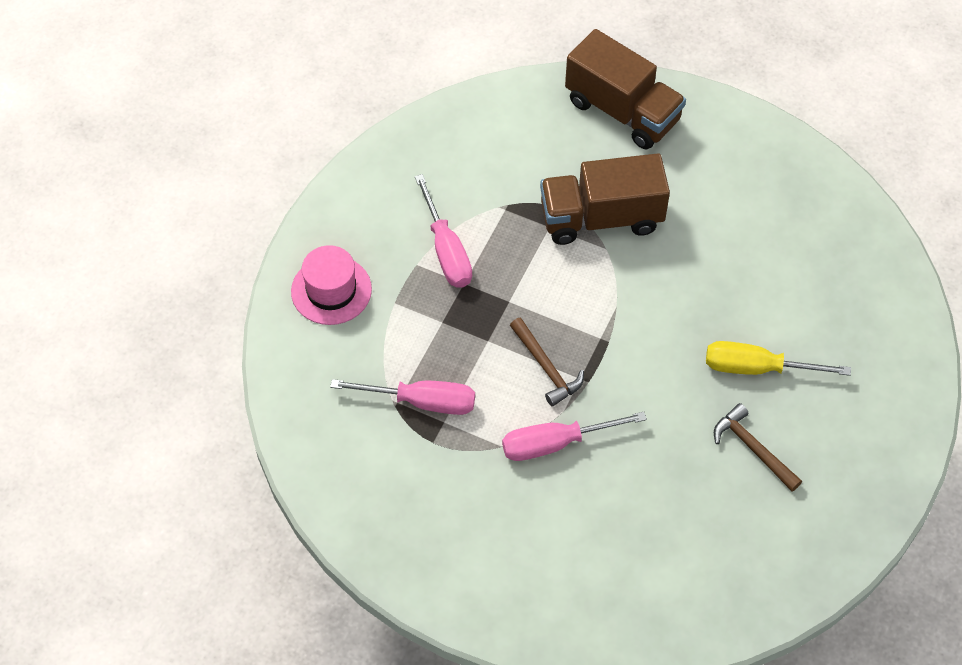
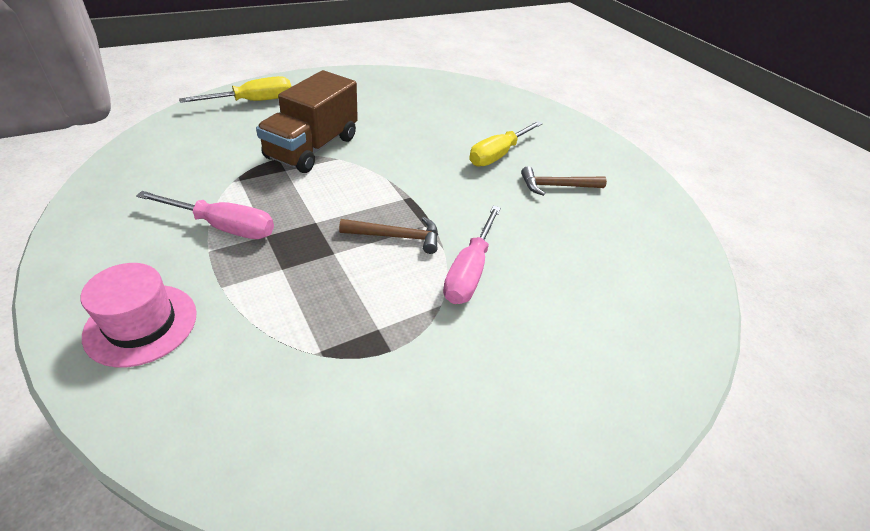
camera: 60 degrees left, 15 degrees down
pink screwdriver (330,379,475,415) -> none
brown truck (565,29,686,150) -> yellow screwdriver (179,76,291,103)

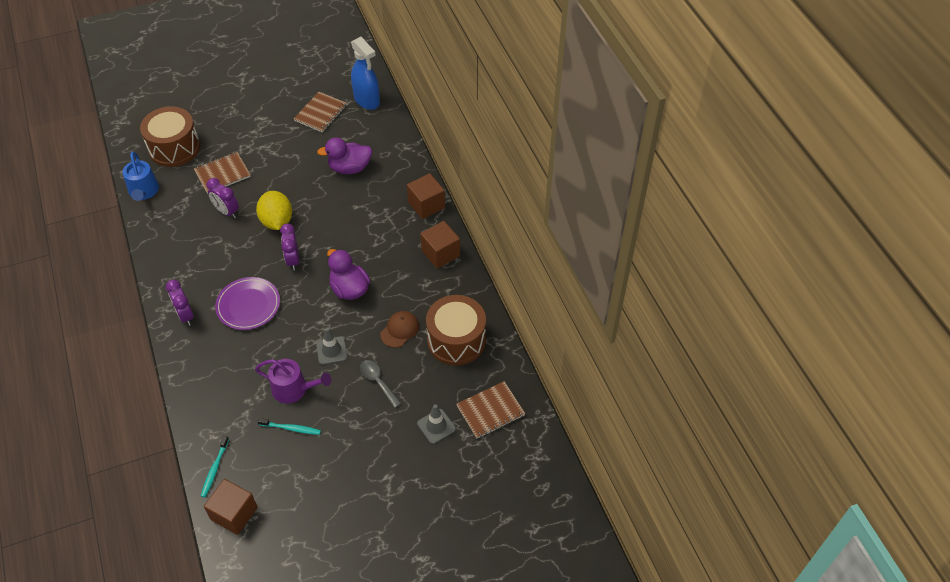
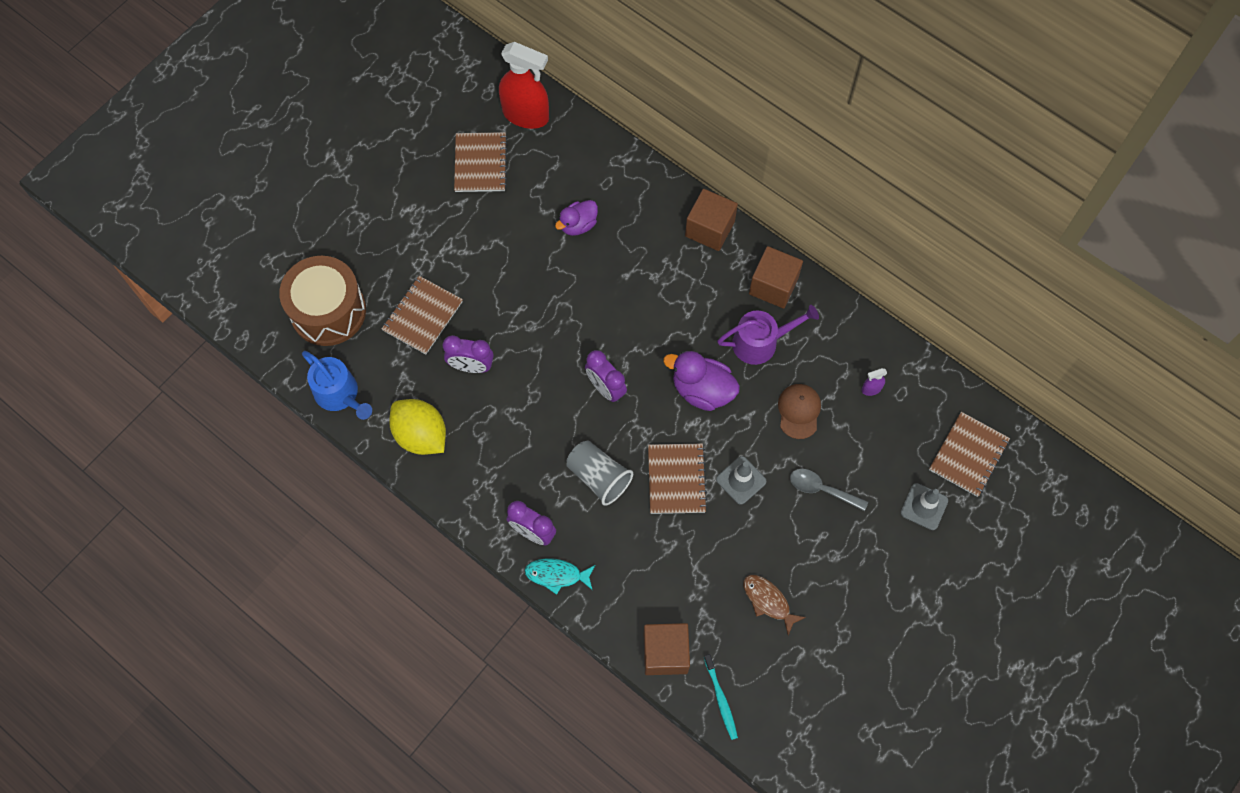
camera: 30 degrees left, 15 degrees up
brown cube (204,479,258,535) -> brown cube (644,623,690,675), relocated
purple plate (215,277,280,330) -> grey cup (566,440,633,506)
purple watering can (255,359,331,403) -> purple watering can (717,305,819,365), relocated
yellow lemon (256,191,292,230) -> yellow lemon (389,399,446,455), relocated
turquoise toothbrush (257,418,321,435) -> brown fish (743,575,806,635)
purple duck (317,138,372,174) -> purple duck (555,200,598,236), x0.66
blue spray bottle (351,37,380,110) -> red spray bottle (499,42,549,129)
brown drum (426,295,486,365) -> purple spray bottle (861,368,887,396)
none -> turquoise fish (525,558,595,595)
none -> brown notebook (648,443,708,514)

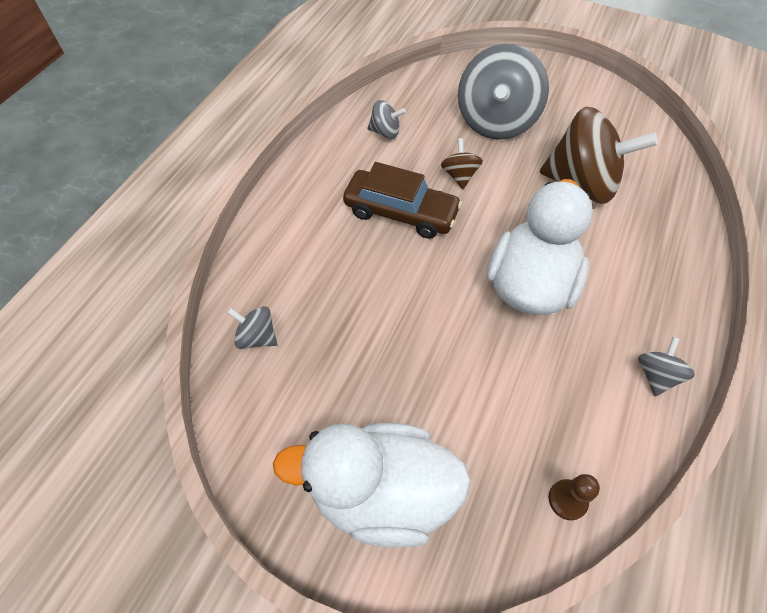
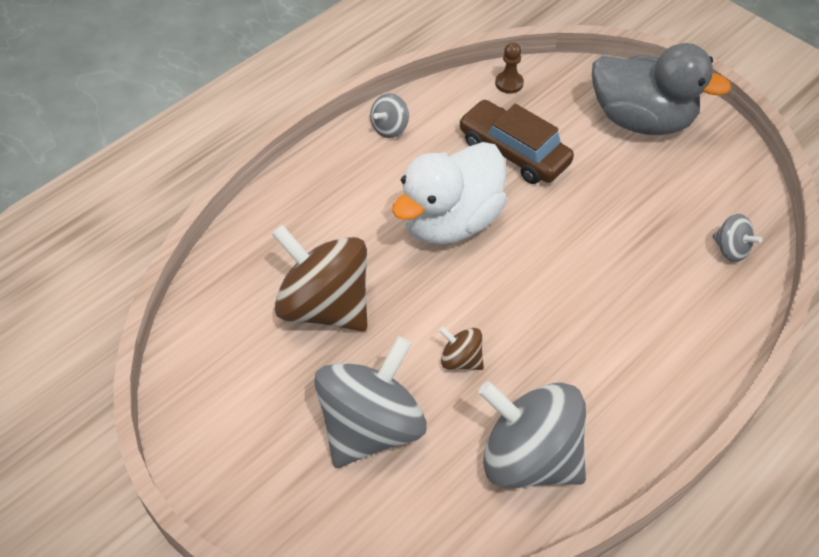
camera: 160 degrees left, 5 degrees down
white duck (273,423,471,548) -> grey duck (592,43,731,135)
brown car (343,162,462,239) -> brown car (459,100,574,184), relocated
grey spinning top (368,100,406,139) -> grey spinning top (478,381,586,489), x2.23
brown spinning top (441,138,483,189) -> brown spinning top (439,326,484,370), 105 degrees clockwise

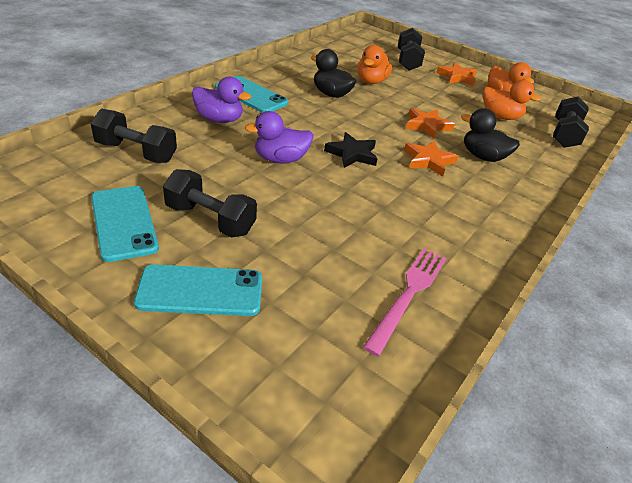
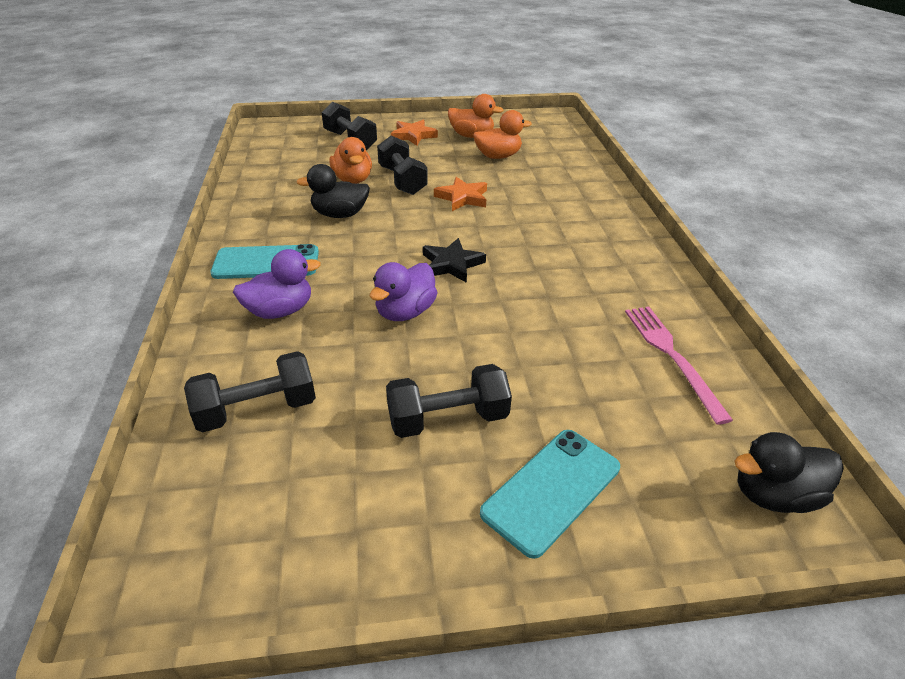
camera: 40 degrees left, 0 degrees up
turquoise phone (91,186,159,262) -> none
orange star (404,141,458,177) -> none
black duck (461,108,520,162) -> black duck (735,432,844,513), relocated
black dumbbell (553,97,589,148) -> black dumbbell (377,136,428,195), relocated

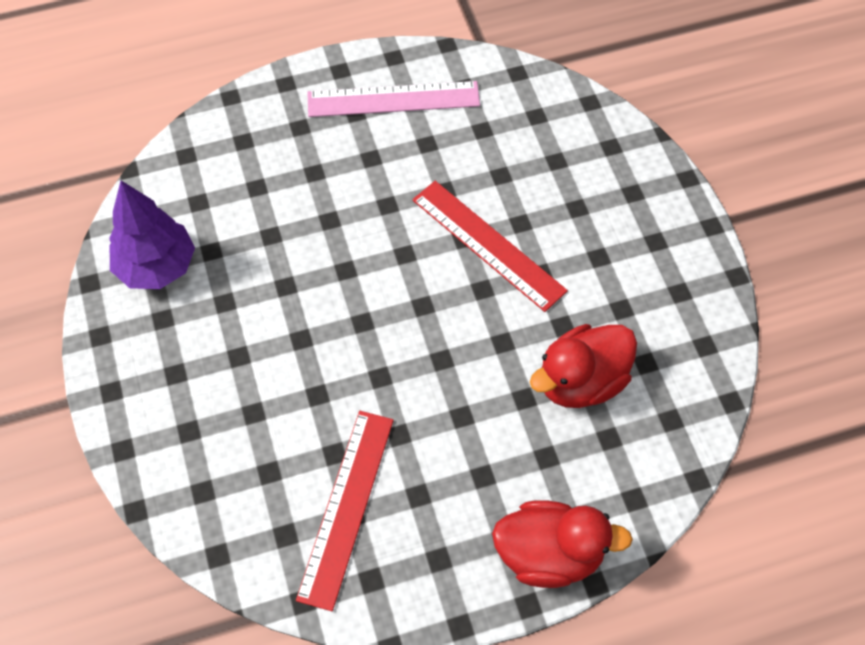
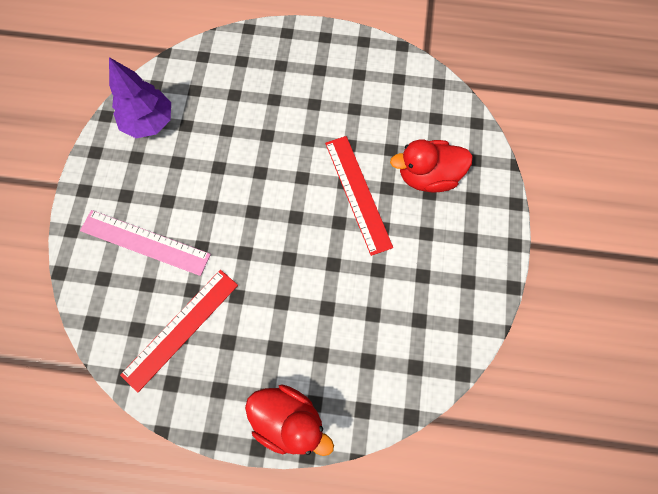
camera: 25 degrees right, 10 degrees up
pink ruler (307,81,480,117) -> pink ruler (80,210,211,276), relocated
red duck (530,324,637,408) -> red duck (390,140,473,193), relocated

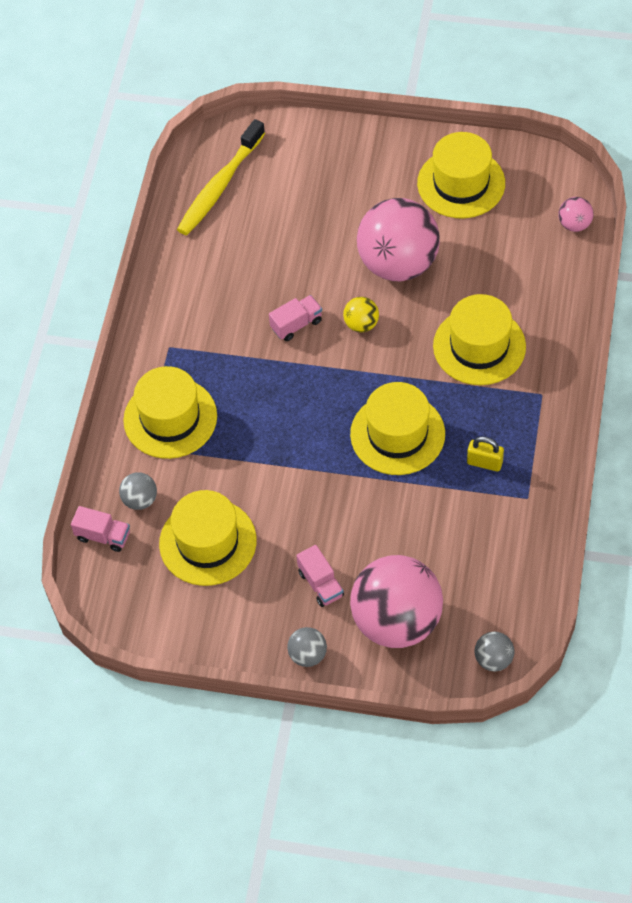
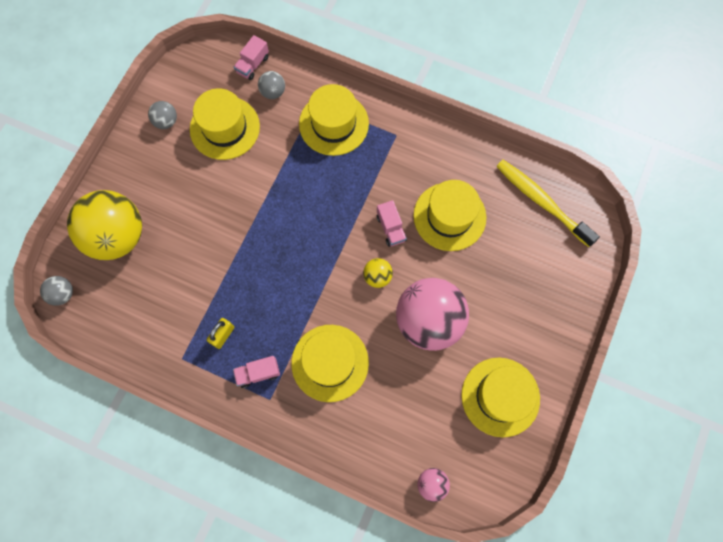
camera: 100 degrees right, 15 degrees up
grey ball (287,627,327,667) -> grey ball (148,101,177,129), relocated
pink truck (296,545,344,607) -> pink truck (233,356,280,388), relocated
yellow hat (350,382,445,475) -> yellow hat (413,180,486,251), relocated
pink ball (350,555,443,648) -> yellow ball (67,190,142,260)

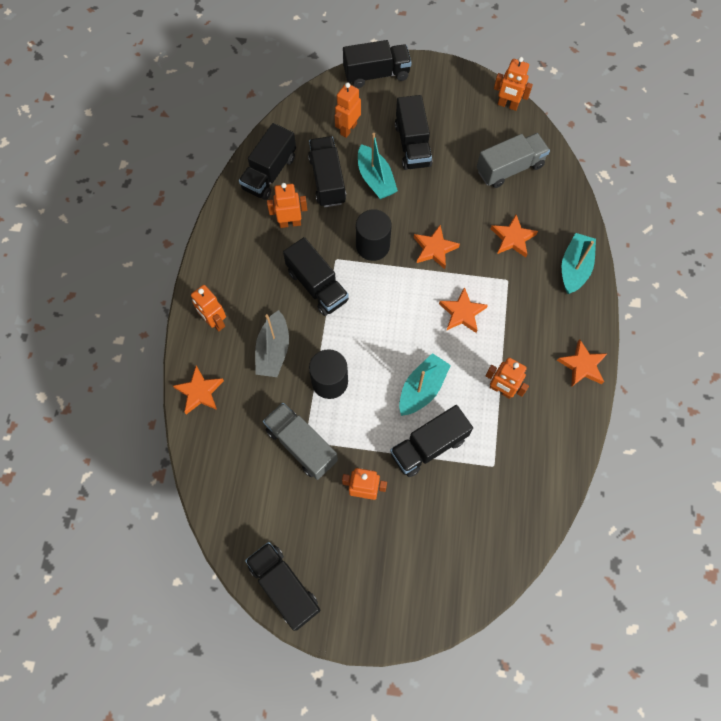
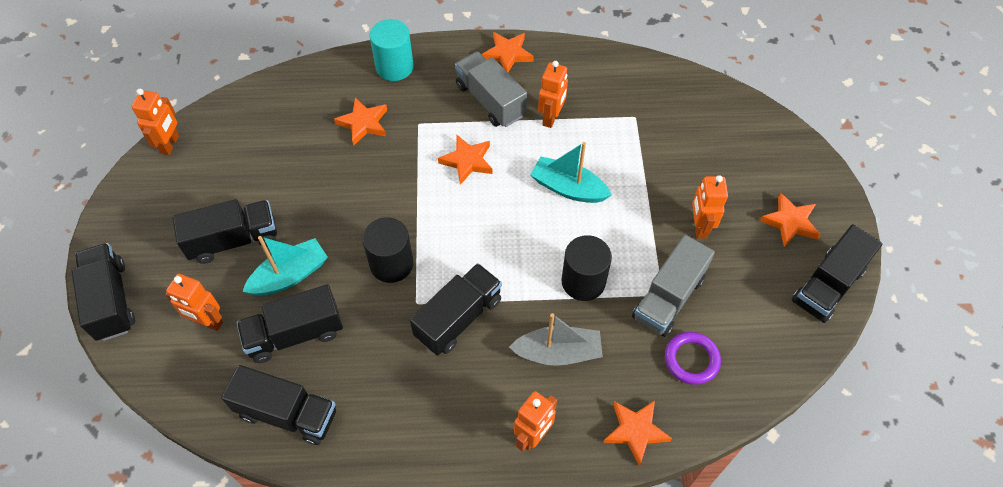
camera: 100 degrees left, 10 degrees down
orange robot (267,183,307,228) -> none
black truck (390,405,473,477) -> none
orange star (414,225,460,269) -> orange star (760,193,821,247), relocated
grey truck (477,133,550,188) -> grey truck (455,51,527,127), relocated
turquoise boat (562,233,596,294) -> turquoise cylinder (370,19,414,81)
none -> purple ring (665,332,721,385)

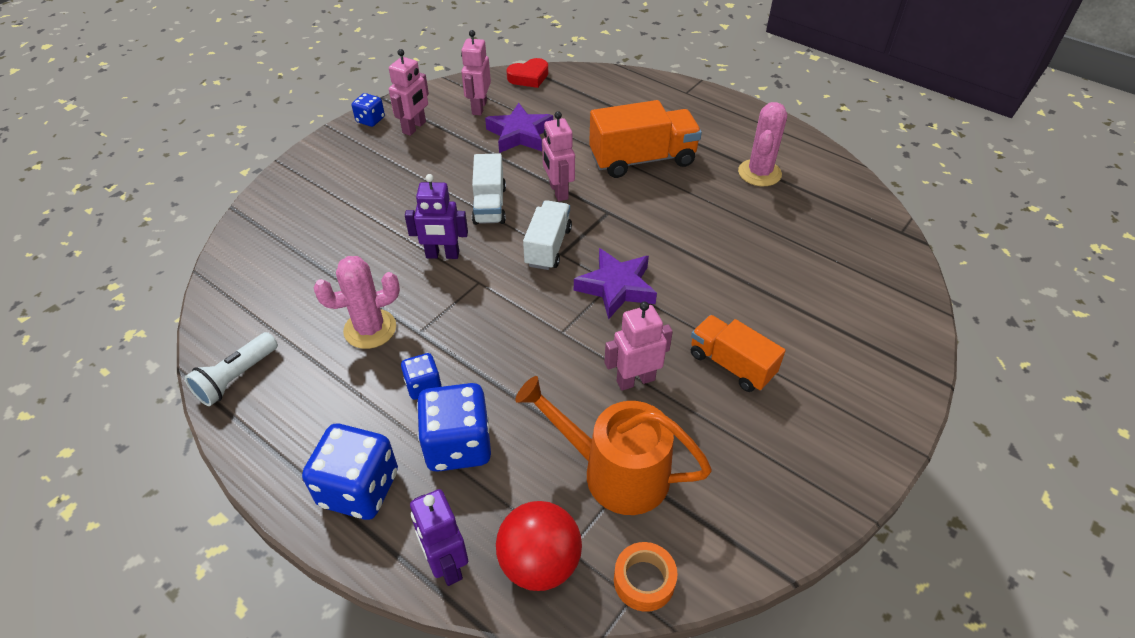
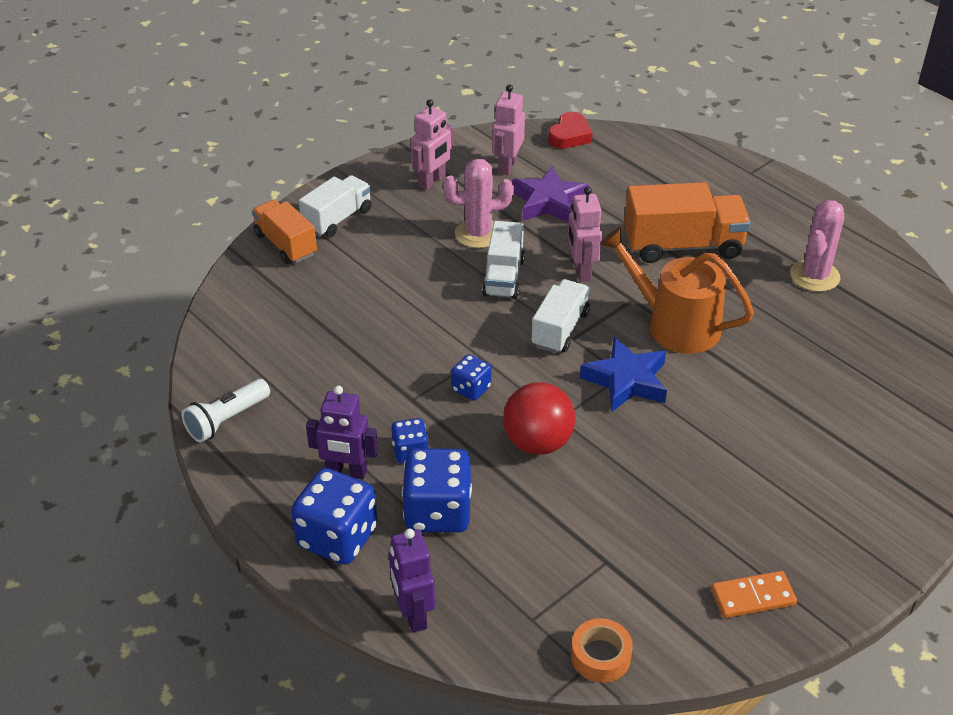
camera: 10 degrees right, 5 degrees down
pink cactus (314,256,400,349) -> pink cactus (443,159,514,248), relocated
blue dice (352,93,385,127) -> blue dice (451,354,492,401), relocated
purple robot (405,174,468,259) -> purple robot (306,386,378,480), relocated
red ball (496,501,582,591) -> red ball (503,382,575,455), relocated
red heart (506,58,548,88) -> red heart (548,112,593,149), 45 degrees counterclockwise
orange watering can (515,376,712,515) -> orange watering can (600,227,754,354), relocated
purple star (574,248,657,320) -> blue star (580,337,667,412)
pink robot (604,302,673,391) -> none
orange truck (691,315,785,392) -> orange truck (252,200,317,264), relocated
none -> white truck (299,175,372,238)
none -> orange domino (711,571,797,618)

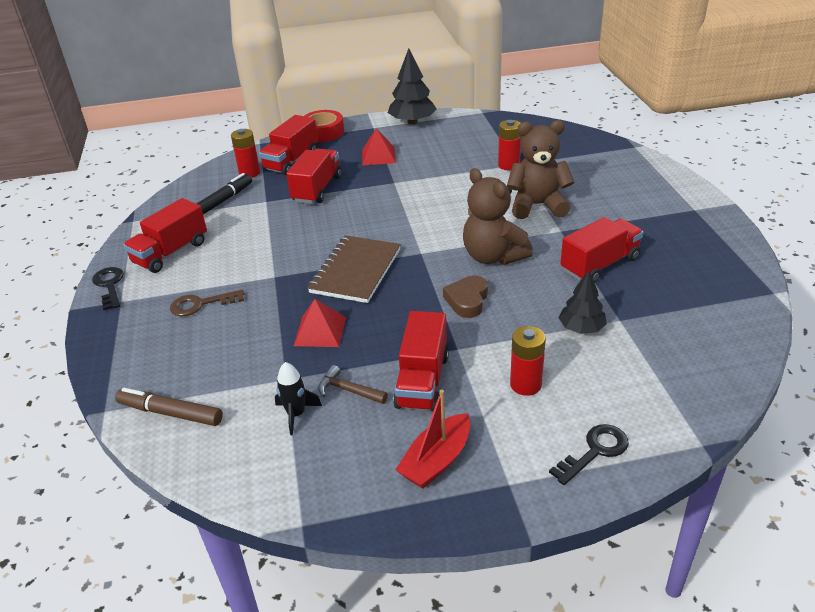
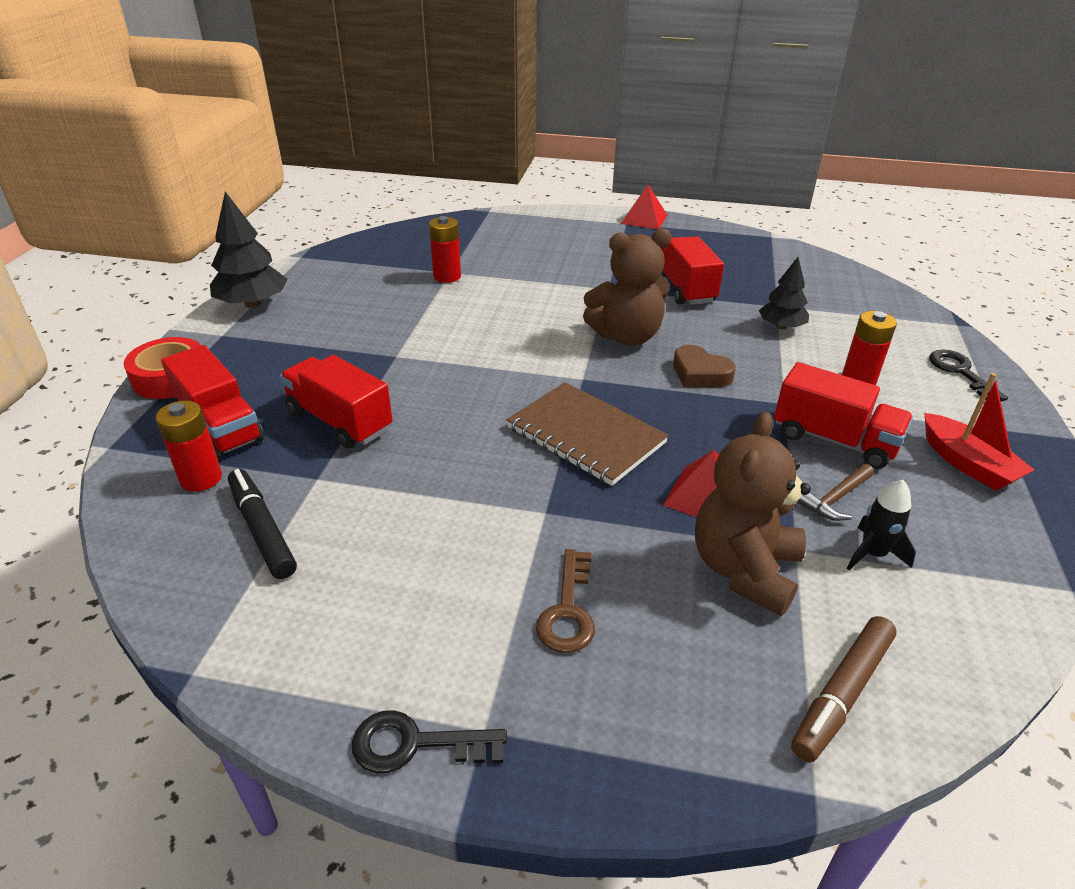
camera: 70 degrees left, 0 degrees up
red truck (123,198,207,273) -> none
red pyramid (362,128,396,166) -> red pyramid (621,185,667,229), relocated
brown teddy bear (507,120,574,219) -> brown teddy bear (695,412,811,616), relocated

